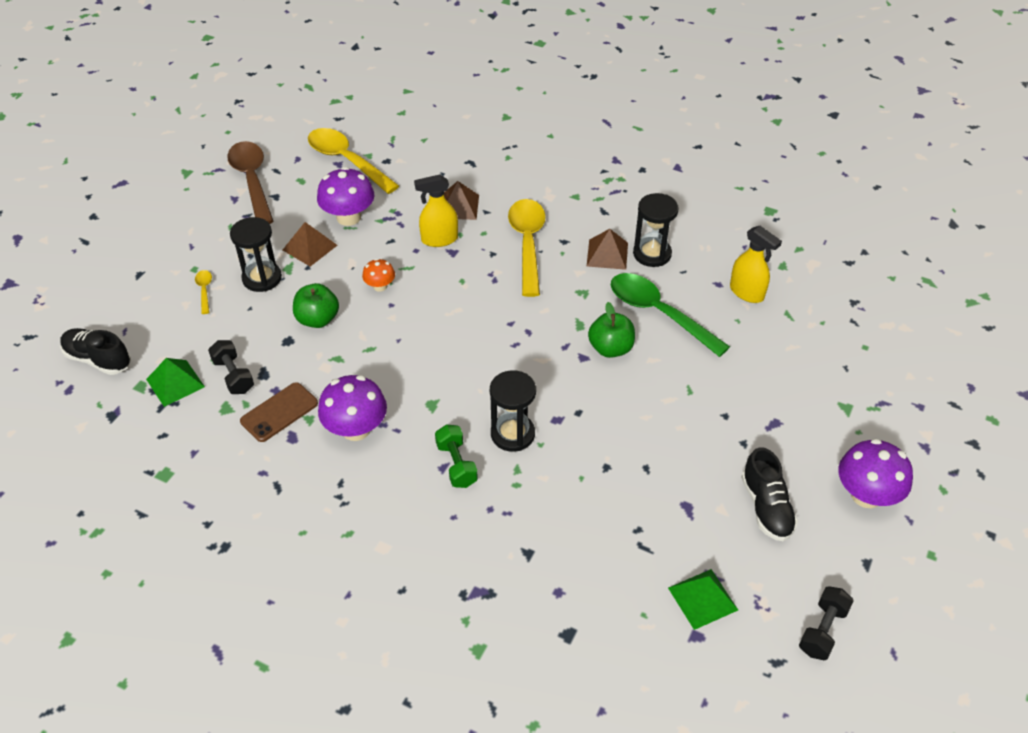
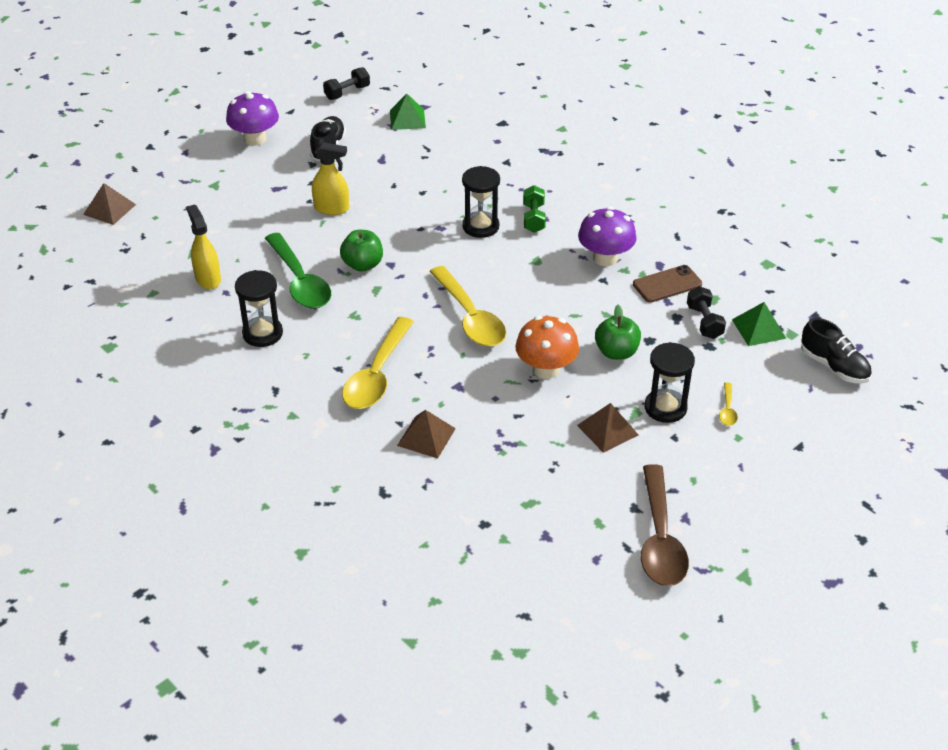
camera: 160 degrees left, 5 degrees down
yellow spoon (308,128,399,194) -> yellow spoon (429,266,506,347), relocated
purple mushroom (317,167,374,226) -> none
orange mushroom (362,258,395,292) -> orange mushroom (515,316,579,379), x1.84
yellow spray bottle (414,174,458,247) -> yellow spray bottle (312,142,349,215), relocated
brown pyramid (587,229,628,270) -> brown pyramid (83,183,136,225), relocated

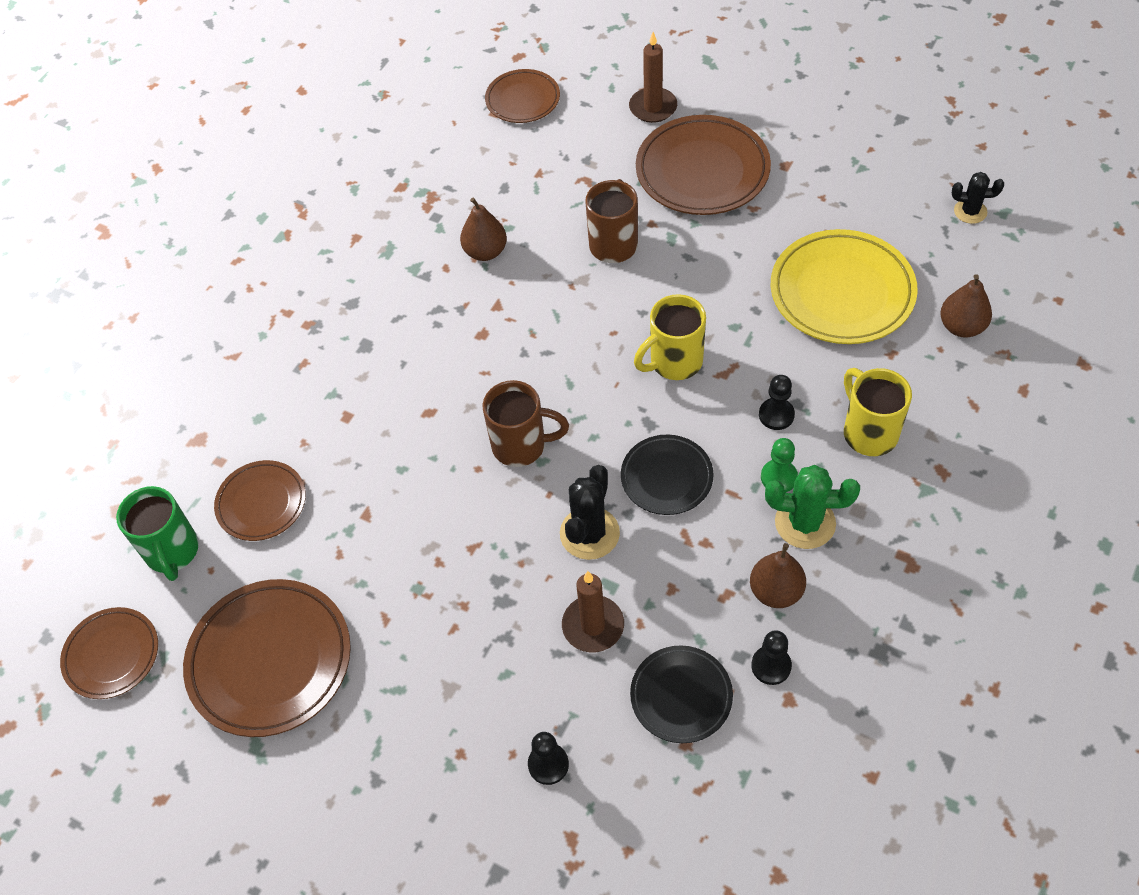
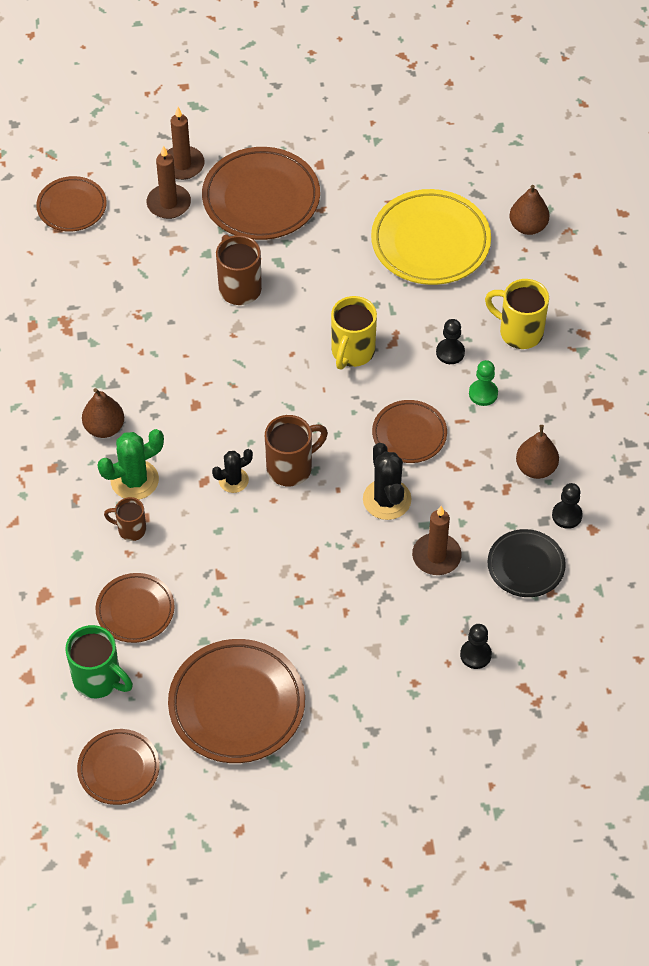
camera: 40 degrees left, 0 degrees up
brown pear (460,197,507,261) -> brown pear (82,388,124,438), relocated
black plate (621,435,714,515) -> brown plate (372,400,447,463)
green cactus (765,465,860,549) -> green cactus (97,429,164,500), relocated
black cactus (952,172,1004,224) -> black cactus (212,449,253,493), relocated
none -> brown mug (104,497,146,541)
none -> brown candle (147,146,191,219)

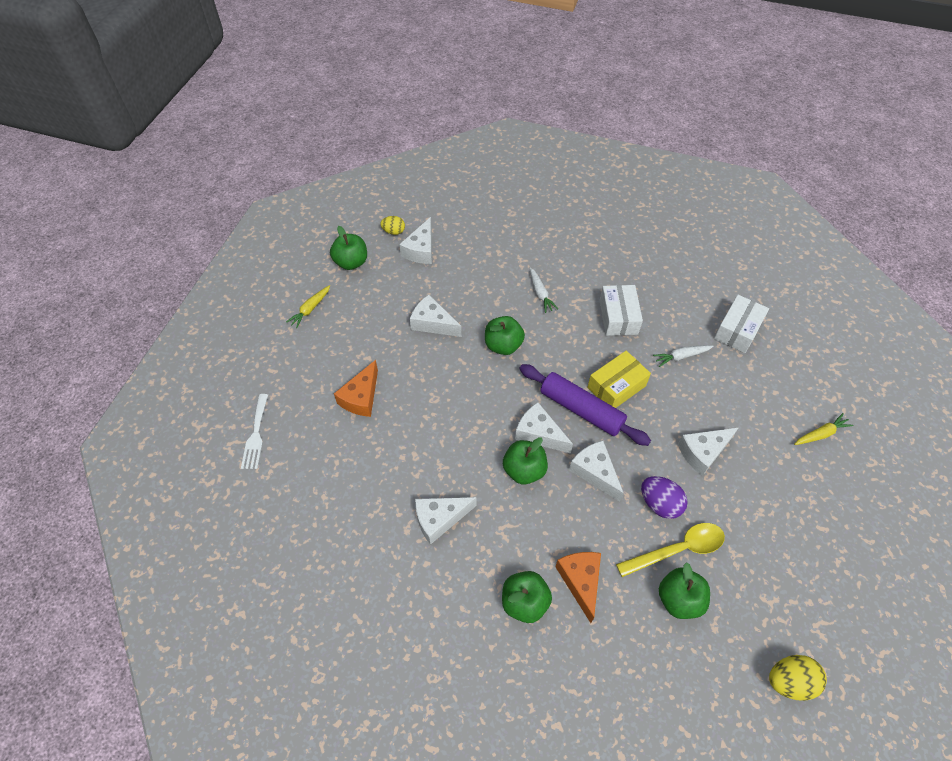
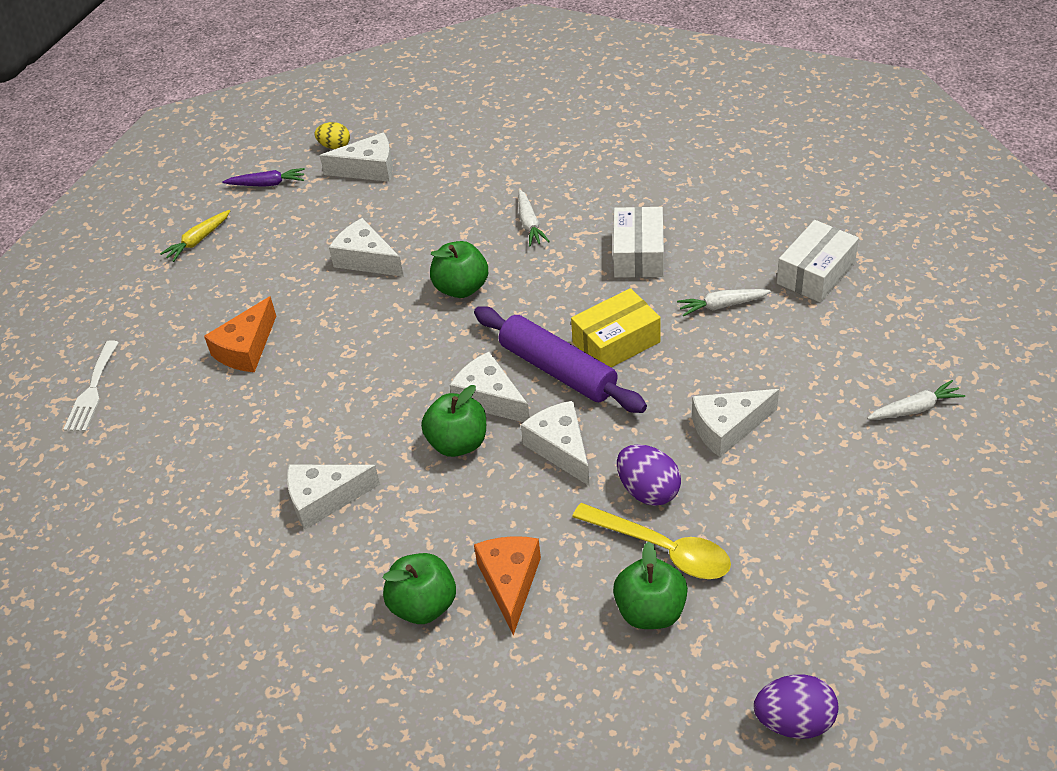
camera: 10 degrees right, 10 degrees down
green apple (330,226,367,270) -> purple carrot (222,168,305,187)
white cheese (399,217,432,264) -> white cheese (320,132,393,182), 120 degrees counterclockwise
yellow spoon (616,523,725,577) -> yellow spoon (572,503,731,579), 45 degrees clockwise
yellow egg (769,655,827,701) -> purple egg (754,674,838,739)
yellow carrot (794,413,854,445) -> white carrot (867,380,965,420)

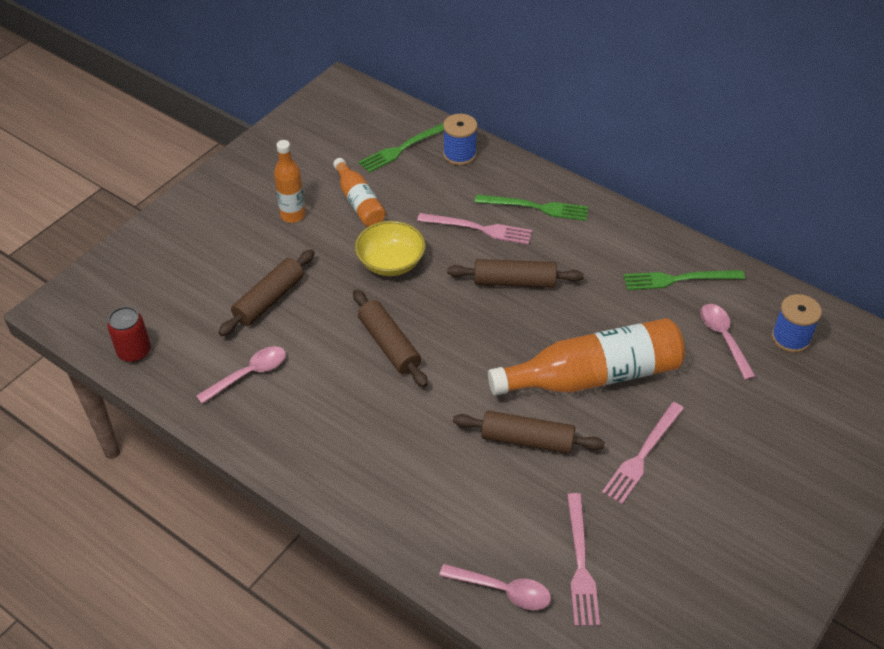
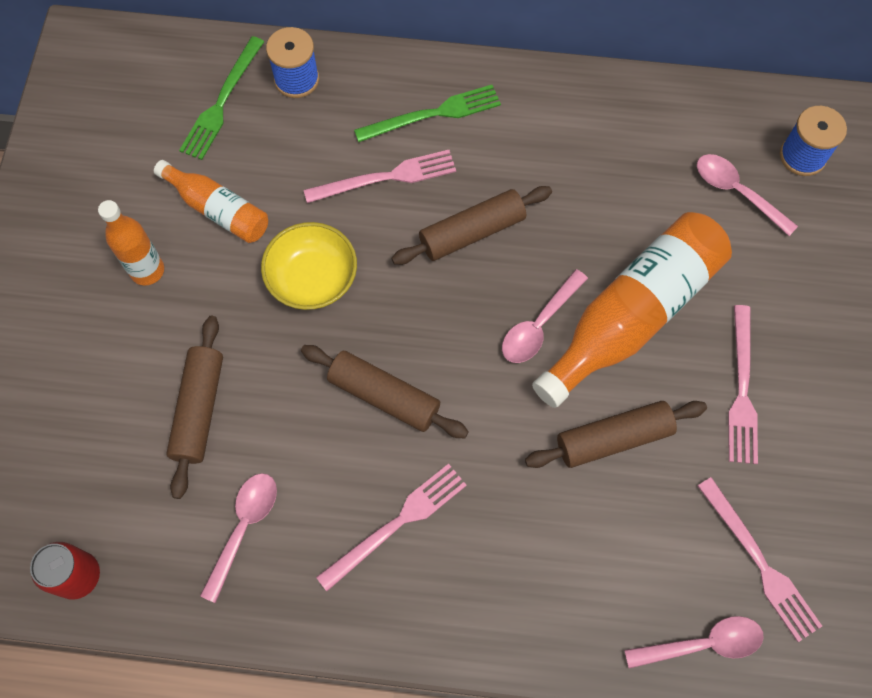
camera: 30 degrees left, 20 degrees up
green fork (623,270,745,290) -> none
none -> pink fork (316,464,467,591)
none -> pink spoon (502,269,588,363)

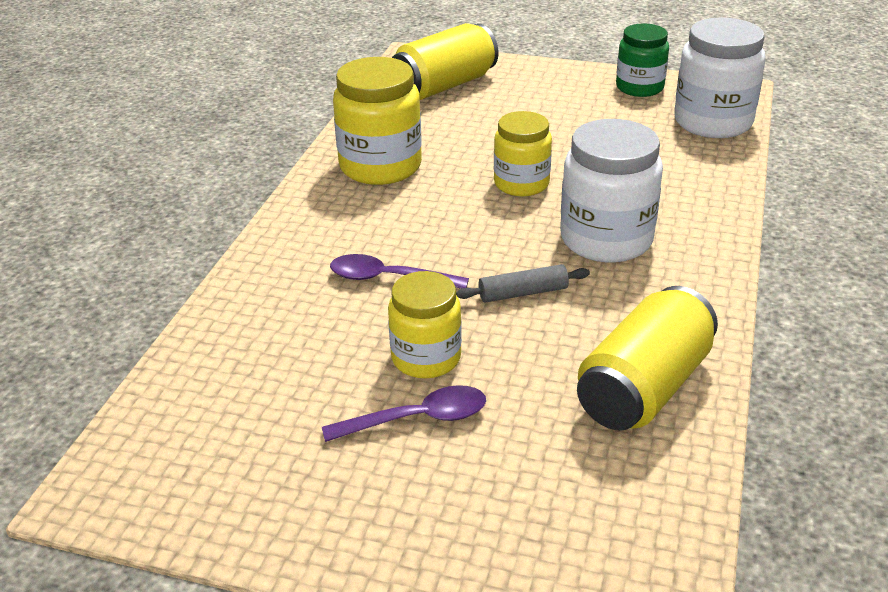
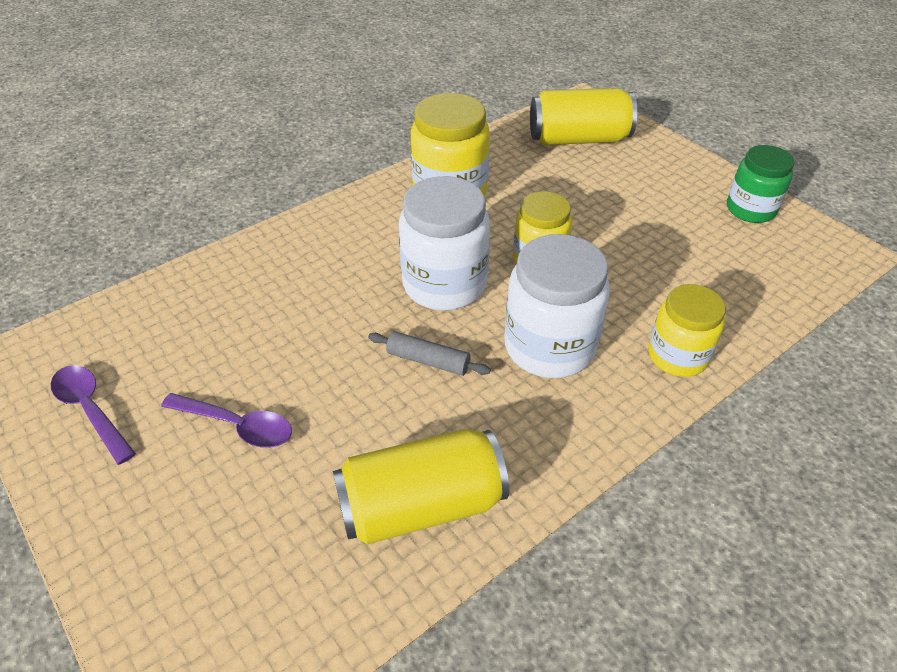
camera: 35 degrees right, 10 degrees up
purple spoon (330,254,469,289) -> purple spoon (51,365,136,465), relocated
yellow jar (388,271,462,379) -> yellow jar (648,284,726,377), relocated
white jar (674,18,766,138) -> white jar (399,176,490,310), relocated

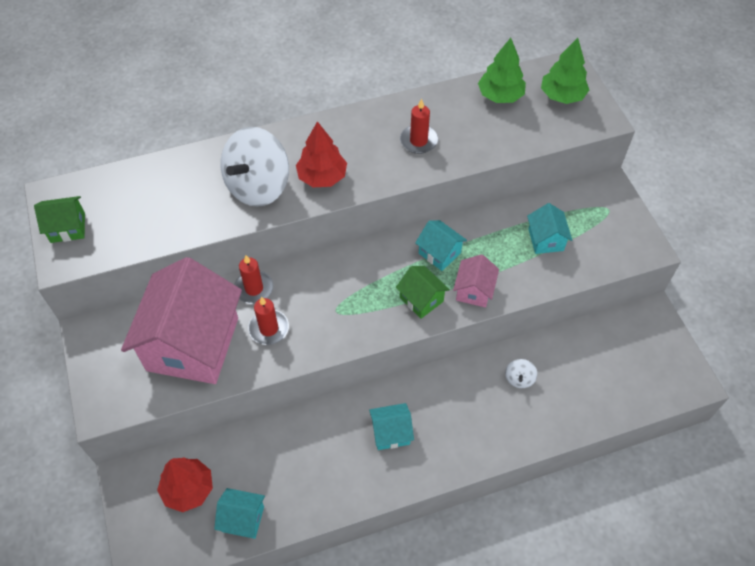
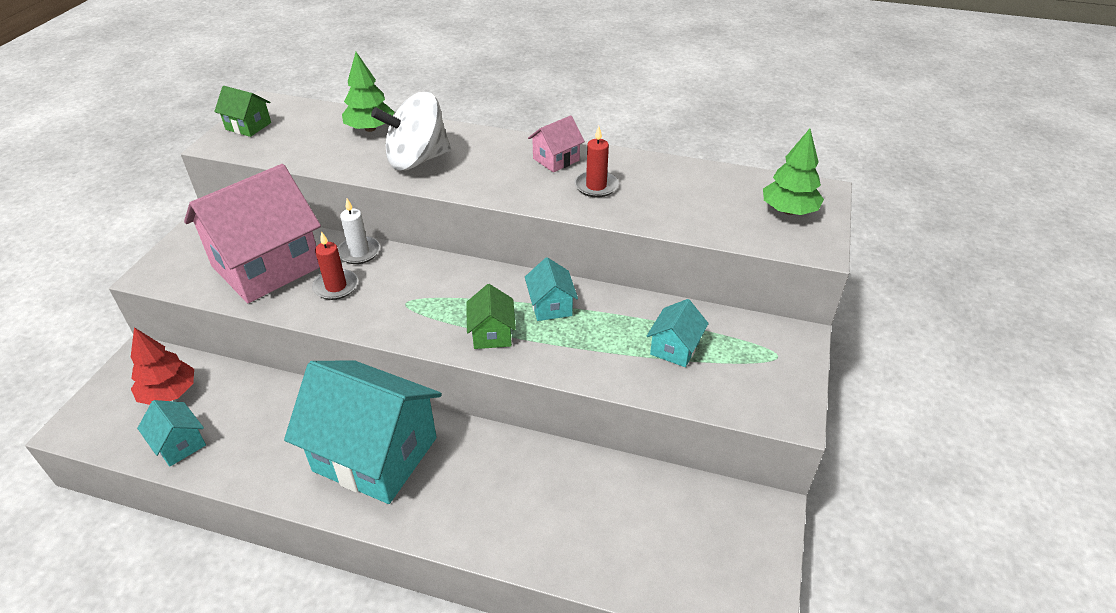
camera: 35 degrees right, 15 degrees down
red candle (234,255,274,304) -> white candle (338,199,380,264)
red tree (296,121,347,187) -> none
turquoise house (369,403,414,450) -> turquoise house (284,361,442,504), x2.28
pink house (453,254,499,307) -> pink house (528,115,585,172), relocated
green tree (478,38,526,103) -> green tree (342,52,394,132), relocated
white spinning top (505,359,538,388) -> none

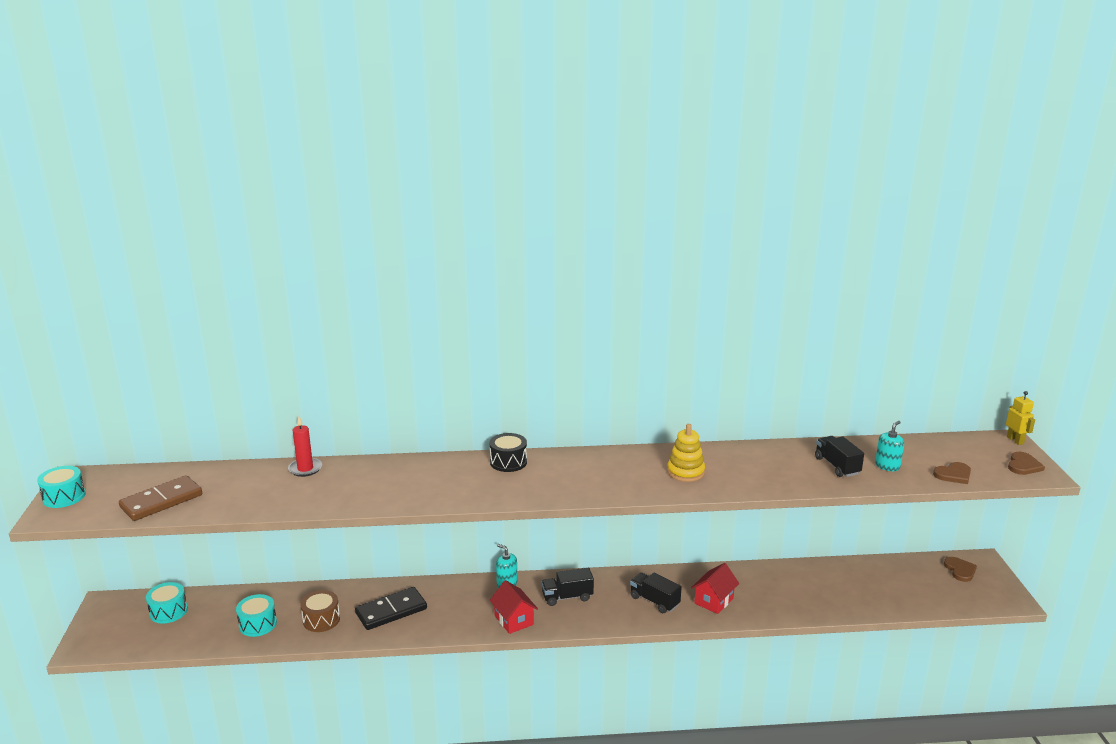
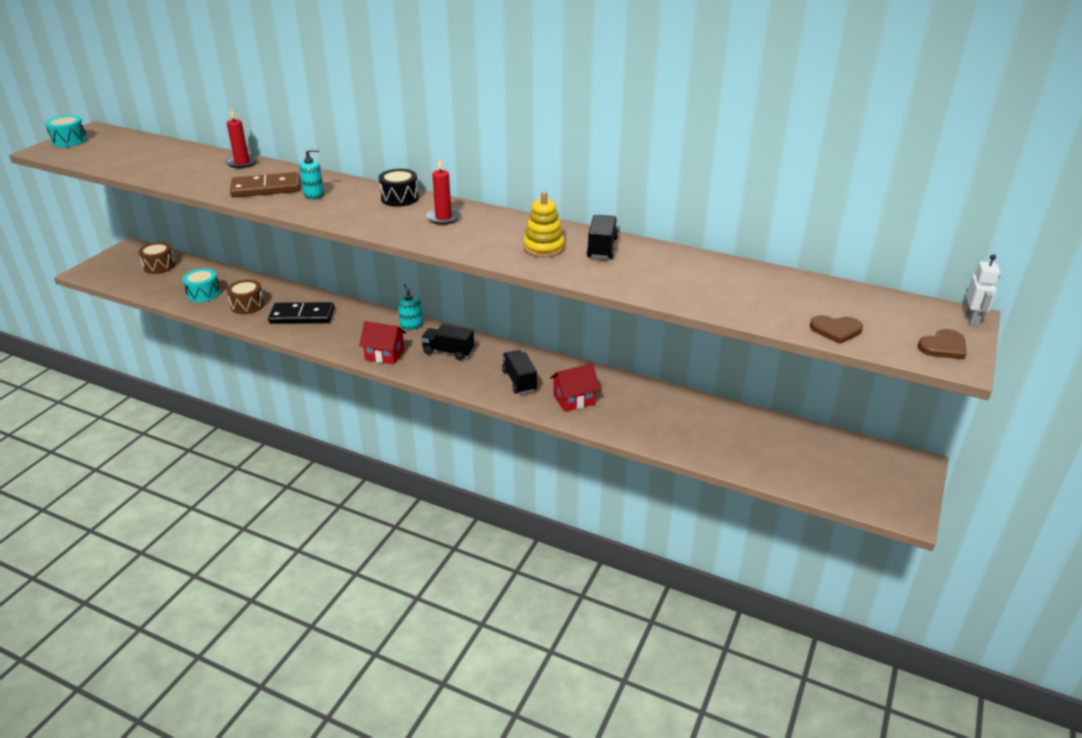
camera: 30 degrees right, 10 degrees up
brown domino (119,475,202,521) -> brown domino (230,172,300,198), relocated
turquoise drum (146,582,188,624) -> brown drum (138,242,176,274)
red house (490,580,538,634) -> red house (359,321,406,365), 75 degrees counterclockwise
black truck (815,436,864,477) -> black truck (586,215,618,259), relocated
turquoise soap dispenser (875,421,904,471) -> turquoise soap dispenser (299,148,324,200), relocated
brown heart (944,557,977,582) -> none
yellow robot (1006,391,1035,445) -> white robot (966,255,1000,326)
none -> red candle (426,158,461,225)

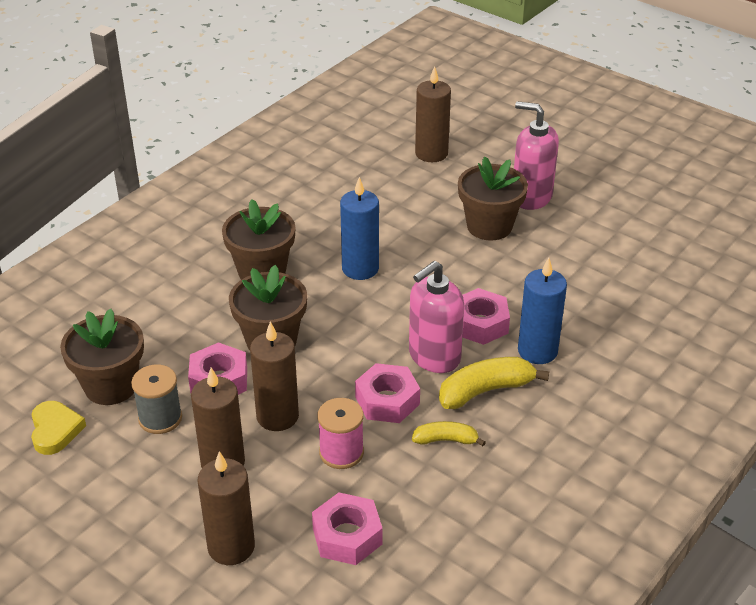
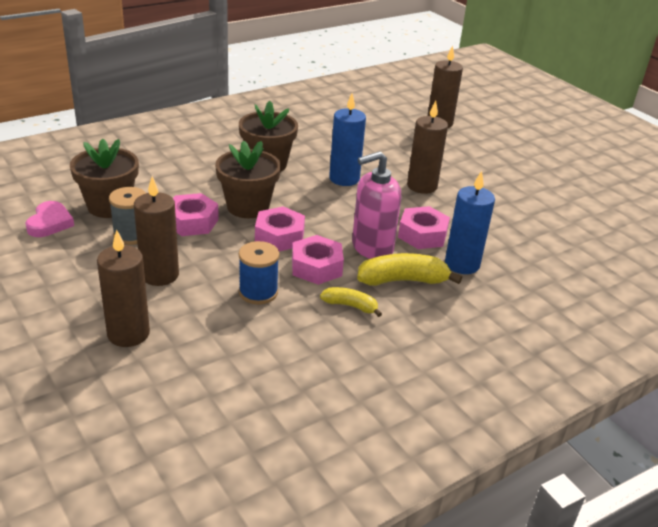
camera: 15 degrees right, 5 degrees down
yellow heart (31,401,86,455) -> pink heart (25,201,74,237)
brown candle (250,321,299,431) -> brown candle (407,100,448,194), relocated
pink nut (312,492,383,565) -> pink nut (255,206,305,252), relocated
pink spool (318,398,364,469) -> blue spool (239,241,279,305)
brown flower pot (458,157,528,241) -> none
pink soap dispenser (514,101,559,210) -> none

